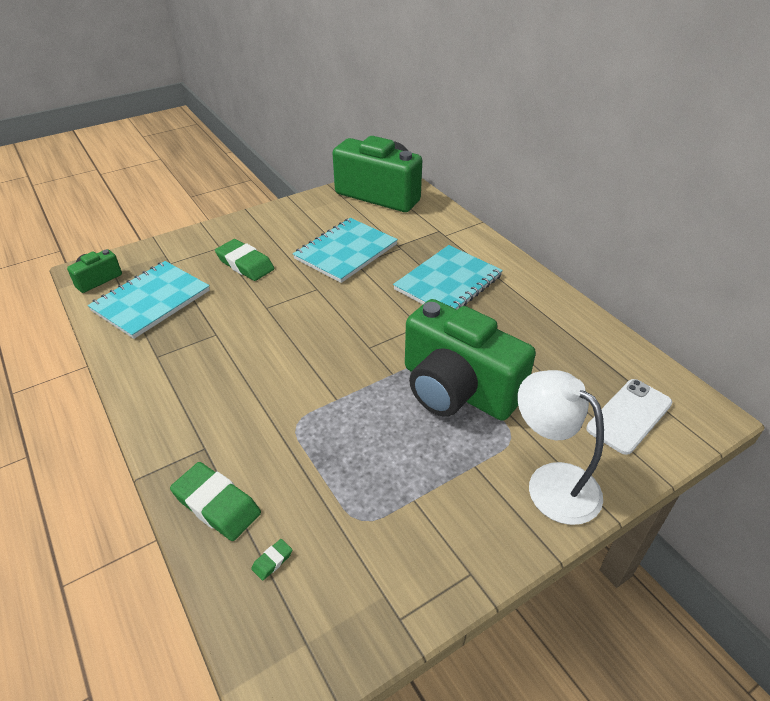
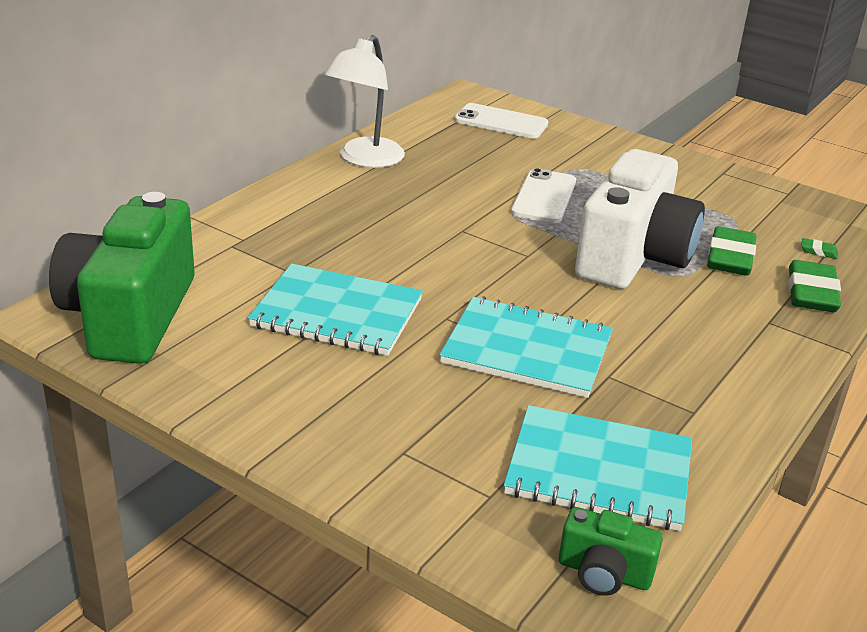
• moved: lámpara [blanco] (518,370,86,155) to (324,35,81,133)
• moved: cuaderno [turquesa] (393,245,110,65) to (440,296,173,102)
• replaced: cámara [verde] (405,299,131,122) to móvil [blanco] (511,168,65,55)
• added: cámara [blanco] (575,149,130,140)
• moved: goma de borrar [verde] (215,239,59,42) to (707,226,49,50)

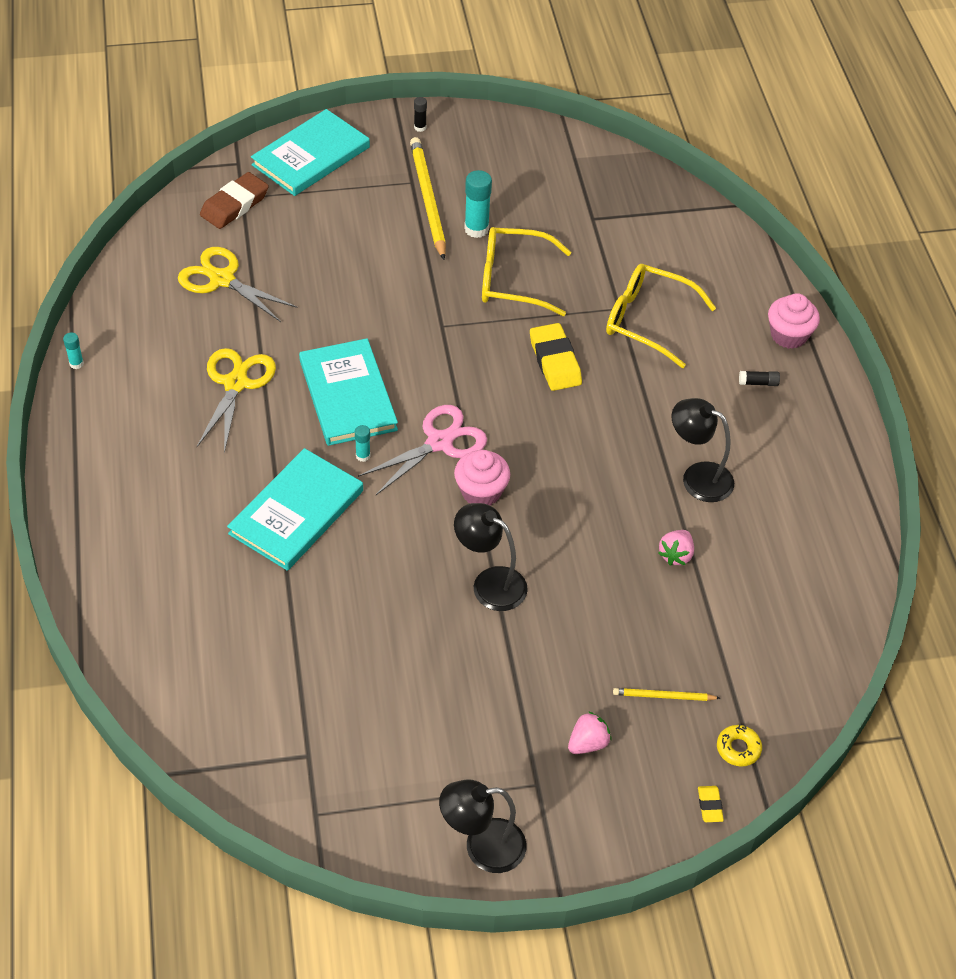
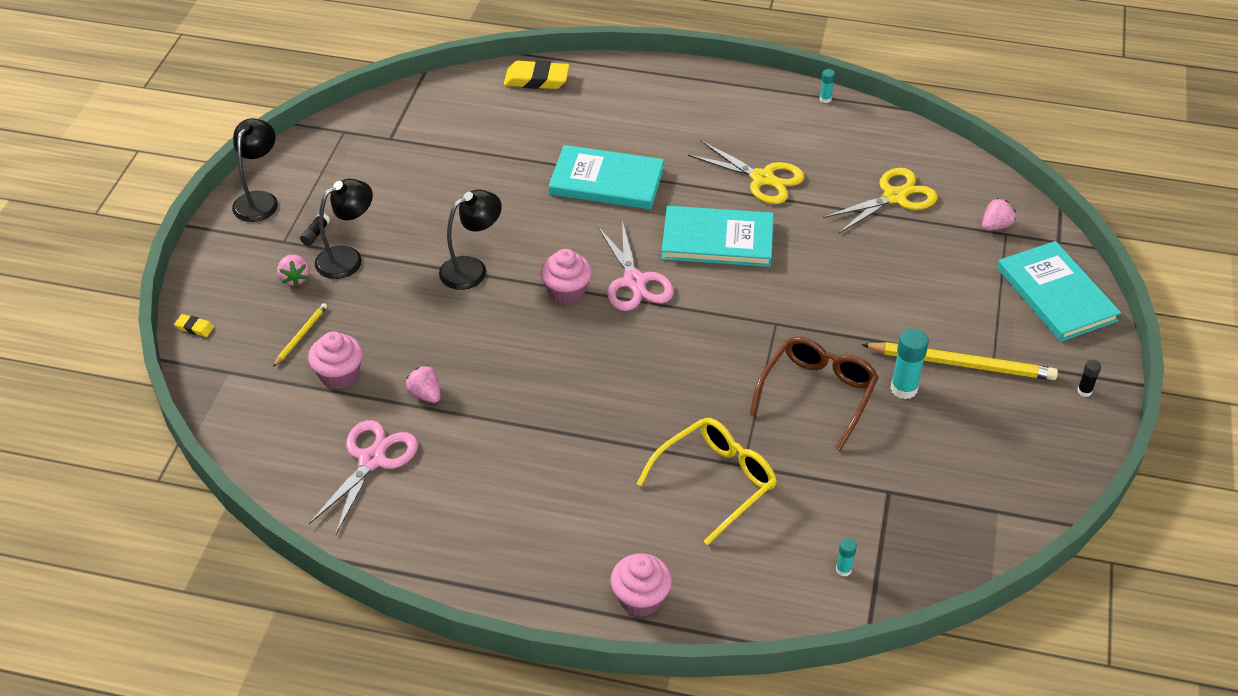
• moved: barra de pegamento [negro] (739,371,41,15) to (300,214,30,32)
• added: magdalena [rosa] (308,331,55,58)
• added: tijeras [rosa] (309,420,109,115)
• moved: lámpara [negro] (672,398,62,104) to (315,179,58,100)
• moved: goma de borrar [amarillo] (530,323,52,68) to (504,60,66,29)
• turned: libro [turquesa] (227,448,136,123) = (548,145,116,65) 45 degrees counterclockwise
• recoloured: gafas [amarillo] (482,227,89,89) to gafas [marrón] (749,337,130,113)
• moved: barra de pegamento [turquesa] (355,425,16,37) to (836,538,21,39)
• replaced: goma de borrar [marrón] (200,172,69,57) to fresa [rosa] (982,198,34,33)
• removed: rosquilla [amarillo] (717,724,45,43)

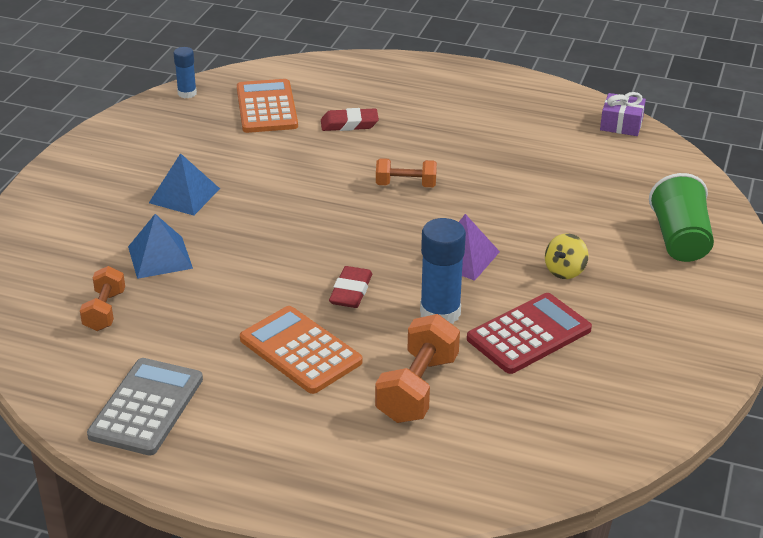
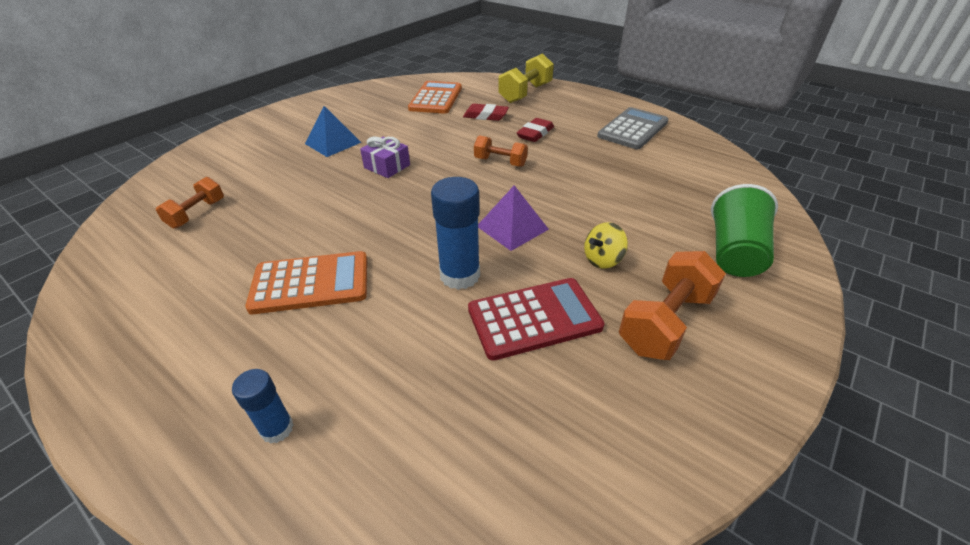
• moved: barra de pegamento [azul] (174,47,23,51) to (232,369,62,75)
• turned: calculadora [naranja] (240,306,122,88) = (245,251,122,63) 105 degrees clockwise
• moved: regalo [morado] (600,92,46,44) to (360,137,50,41)
• added: mancuerna [amarillo] (498,53,56,50)
• moved: goma de borrar [rojo] (329,266,43,42) to (516,118,38,24)
• moved: calculadora [gris] (87,358,116,97) to (597,107,71,42)
• moved: mancuerna [naranja] (375,314,85,109) to (619,251,107,109)
• removed: pirámide [azul] (128,214,65,65)

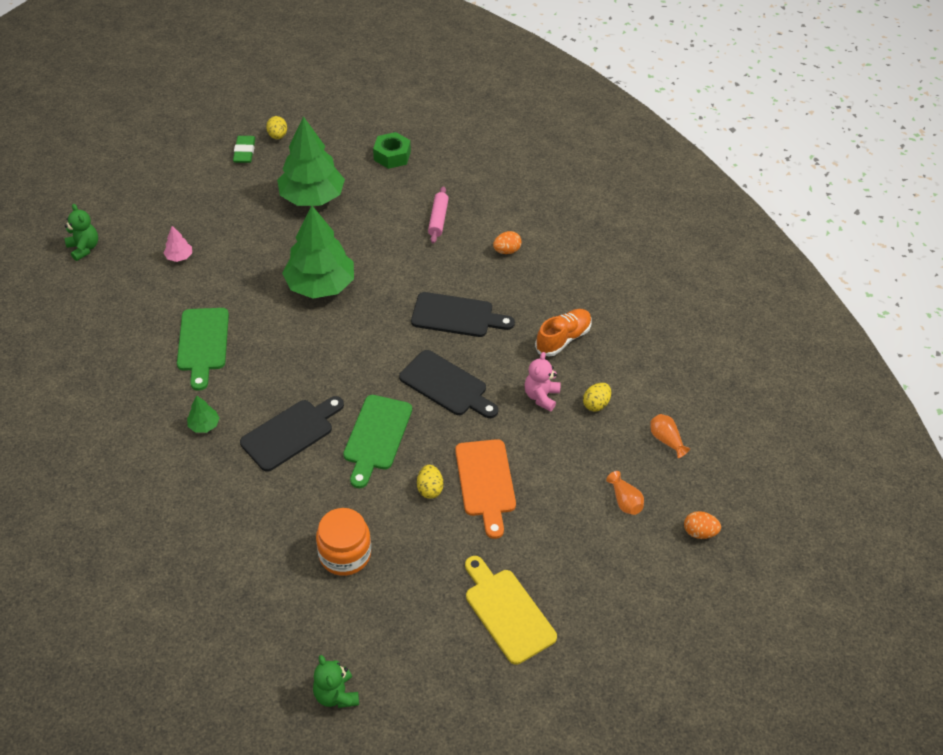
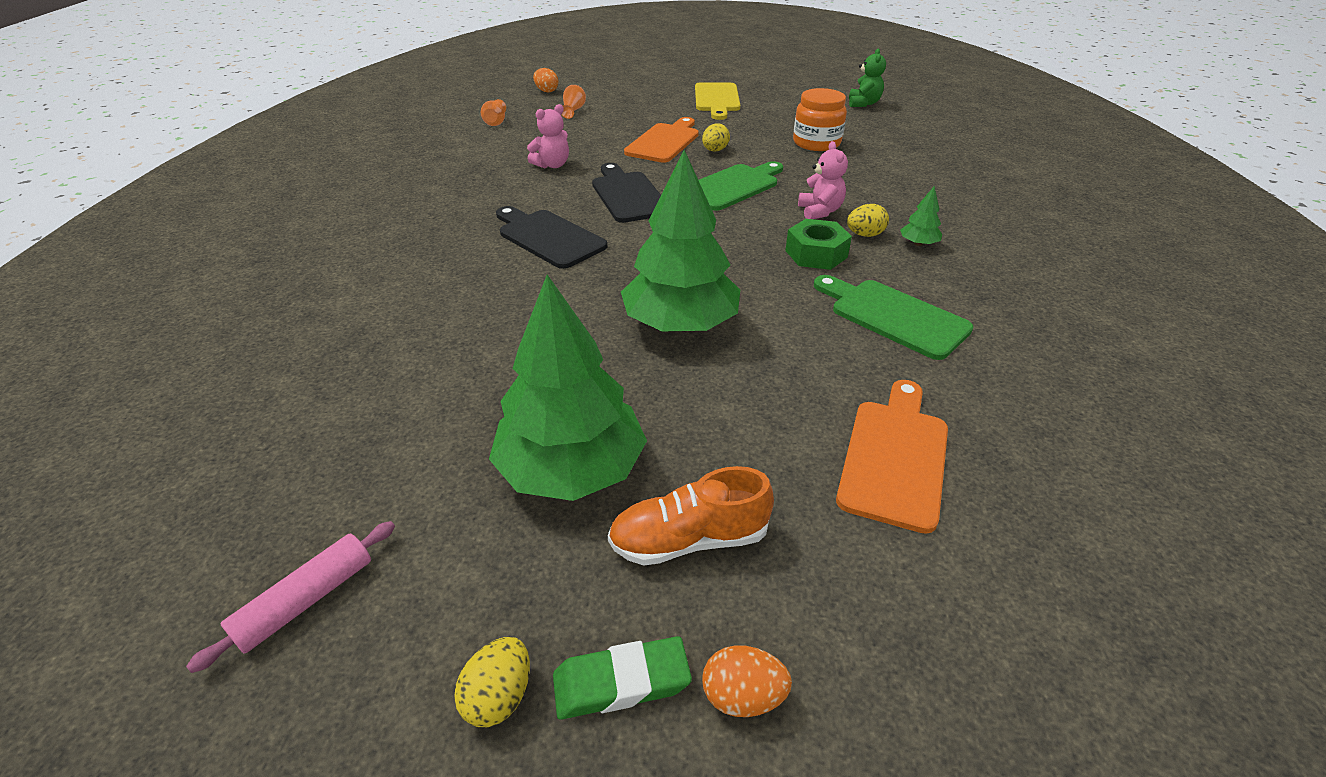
• moved: rodillo [rosa] (428,186,21,57) to (186,521,209,152)
• turned: goma de borrar [verde] (233,136,22,27) = (553,636,139,84) 45 degrees clockwise
• moved: zapato [naranja] (535,309,57,47) to (608,466,166,100)
• moved: huevo [naranja] (493,231,29,23) to (702,645,90,72)
• moved: tuerca [verde] (373,132,38,37) to (785,219,67,51)
• replaced: tabla de cortar [negro] (240,396,104,76) to osito [rosa] (798,141,50,78)
• turned: tabla de cortar [verde] (177,308,52,83) = (814,275,159,85) 75 degrees counterclockwise
• replaced: árbol [rosa] (164,226,28,36) to tabla de cortar [naranja] (836,380,112,154)
• moved: huevo [amarillo] (583,383,28,29) to (847,204,42,33)
• removed: osito [verde] (64,204,34,57)

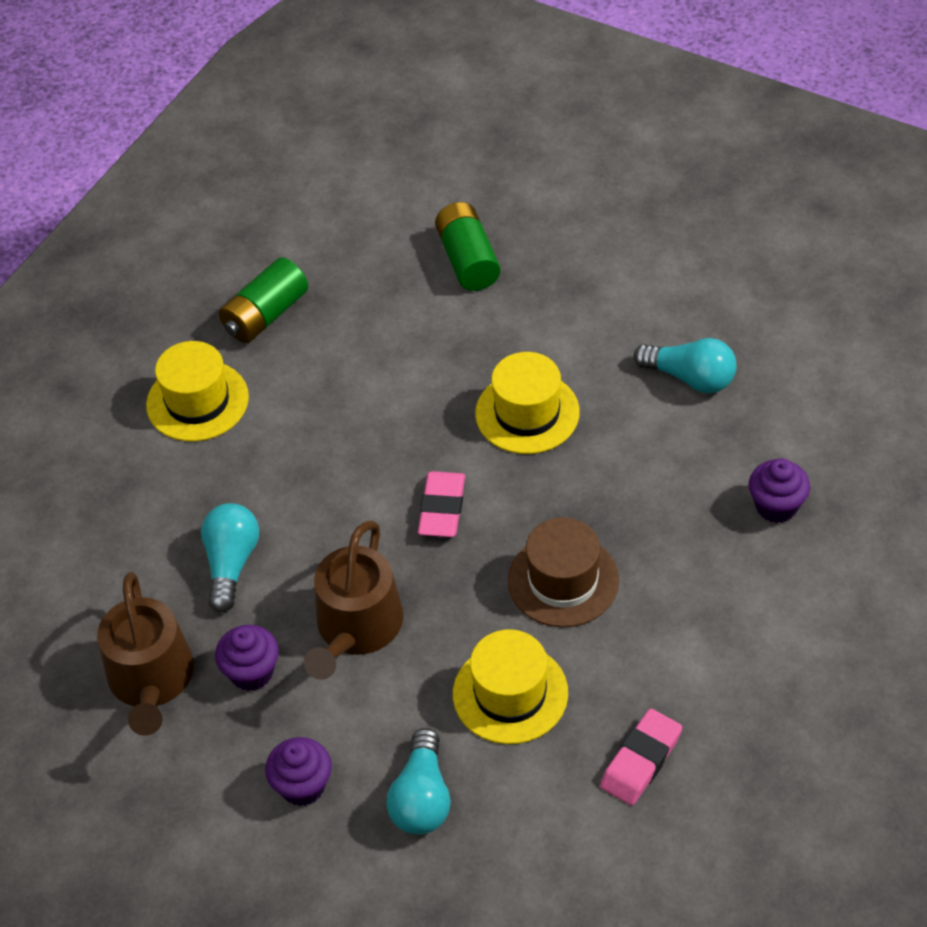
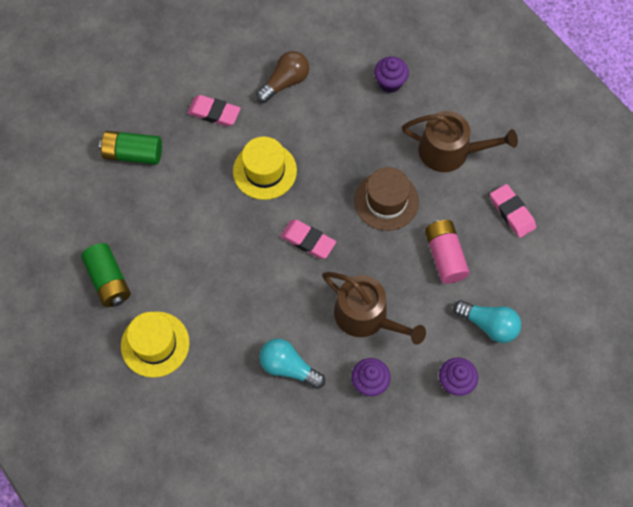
• added: goma de borrar [rosa] (187,95,54,31)
• recoloured: bombilla [turquesa] (634,338,103,55) to bombilla [marrón] (256,51,53,52)
• moved: regadera [marrón] (97,572,97,164) to (402,111,116,61)
• replaced: sombrero [amarillo] (453,629,115,115) to pila [rosa] (425,220,45,64)

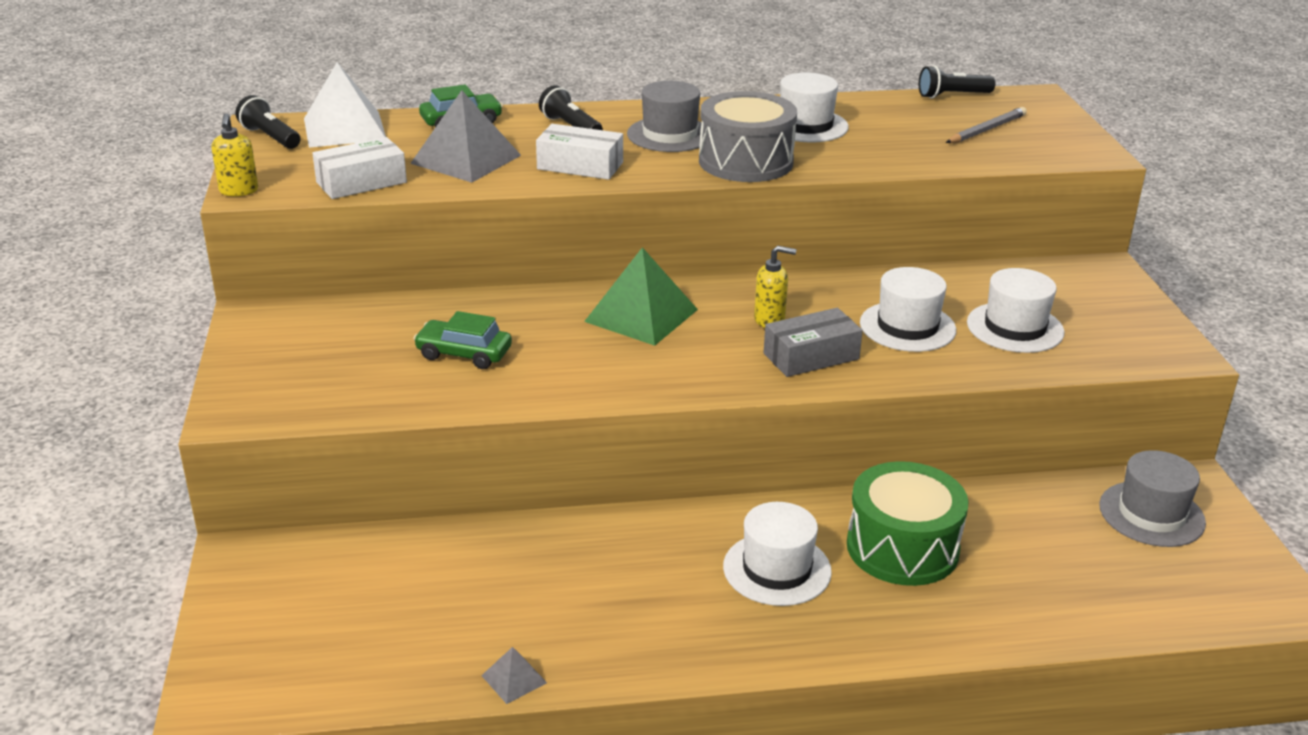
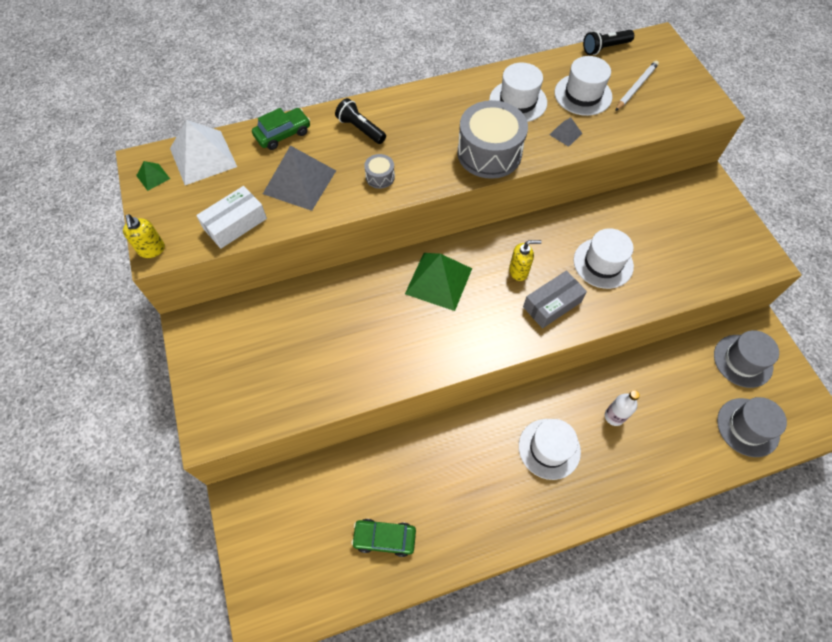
• replaced: lámpara de mano [negro] (235,95,65,54) to pirámide [verde] (136,161,34,30)
• moved: coche [verde] (413,311,99,58) to (351,519,65,38)
• replaced: caja [blanco] (536,124,87,56) to tambor [gris] (364,154,31,35)
• moved: pirámide [gris] (481,647,66,57) to (549,117,33,30)
• moved: sombrero [blanco] (967,268,98,85) to (555,56,57,60)
• replaced: tambor [verde] (847,461,122,125) to botella [blanco] (605,390,35,36)
• recoloured: lápiz [gris] (946,107,81,36) to lápiz [blanco] (615,61,44,50)
• moved: sombrero [gris] (627,81,75,71) to (717,397,70,60)

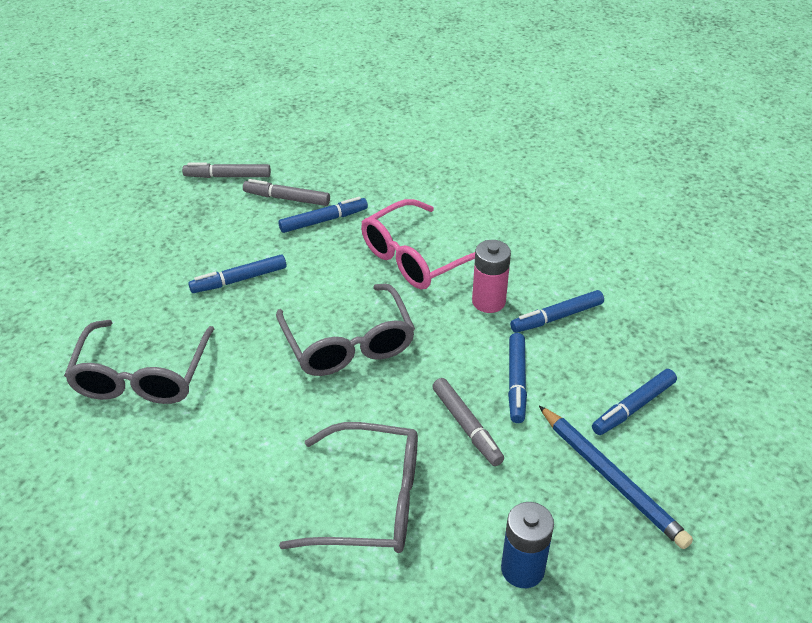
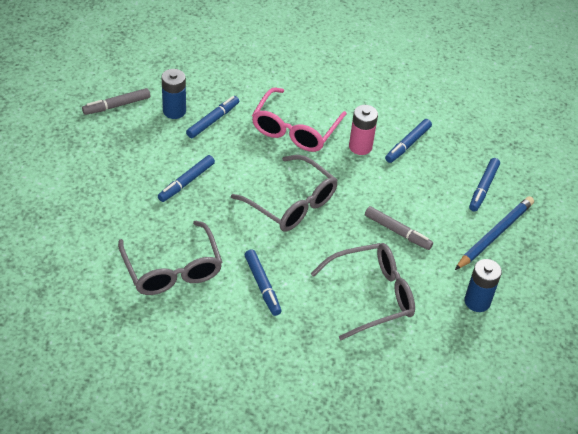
• replaced: rotulador [gris] (243,179,87,27) to pila [azul] (161,69,25,50)
• moved: rotulador [azul] (508,333,19,90) to (245,249,36,67)
• turned: lápiz [azul] (539,406,154,143) = (455,196,79,74) 75 degrees counterclockwise

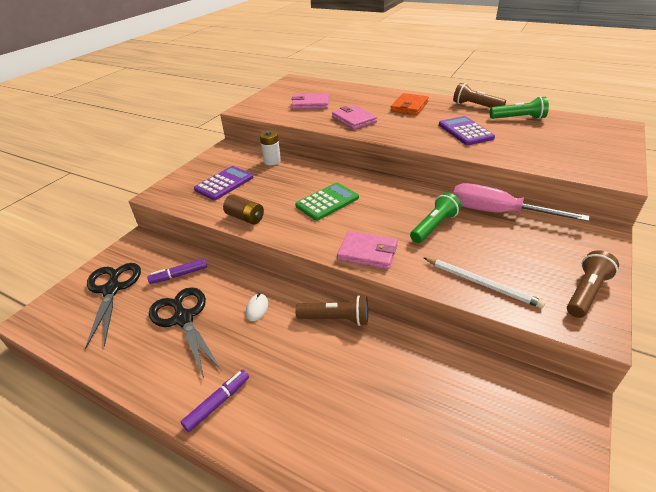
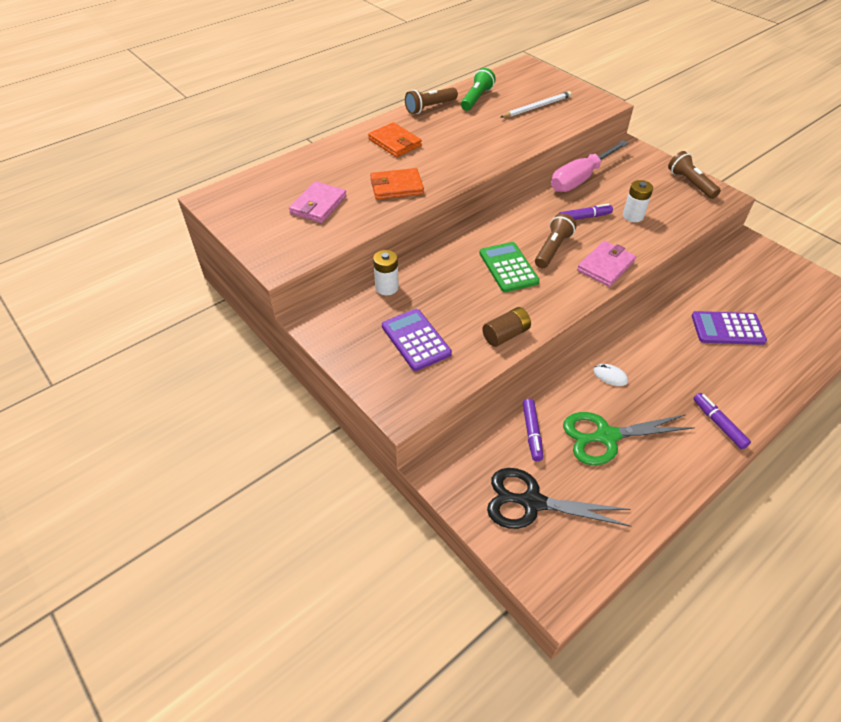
• recoloured: cartera [rosa] (332,105,45,25) to cartera [naranja] (370,168,54,32)
• moved: lápiz [blanco] (424,258,121,50) to (501,91,71,27)
• moved: lámpara de mano [marrón] (295,295,73,31) to (535,213,42,55)
• replaced: lámpara de mano [verde] (410,192,51,51) to rotulador [morado] (559,204,54,16)
• recoloured: tijeras [negro] (149,287,73,91) to tijeras [verde] (563,412,132,53)
• added: pila [blanco] (623,180,30,42)
• moved: calculadora [morado] (439,116,56,29) to (692,311,75,34)

